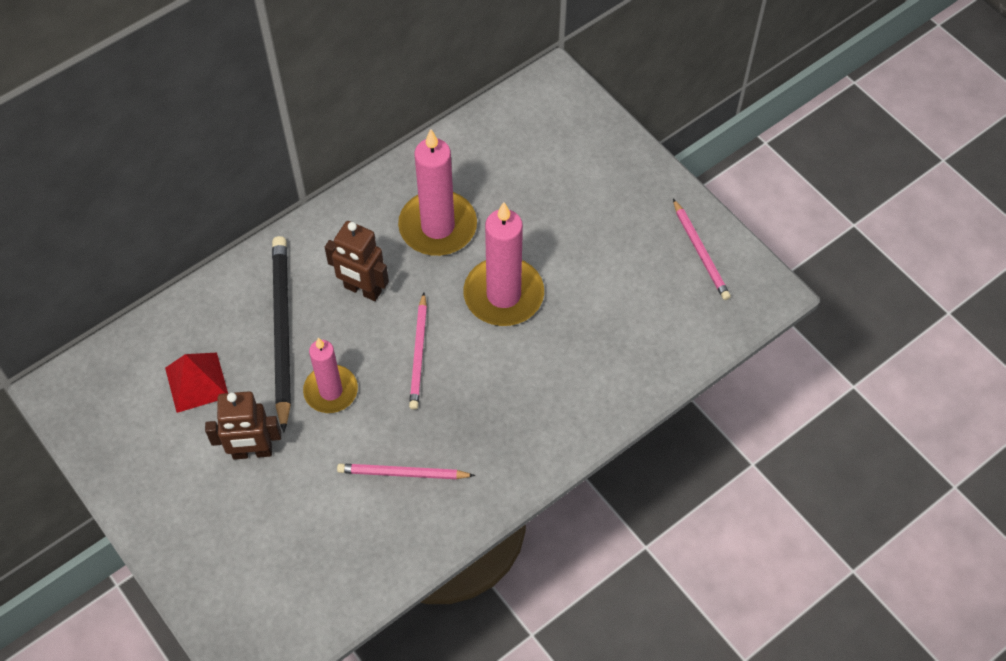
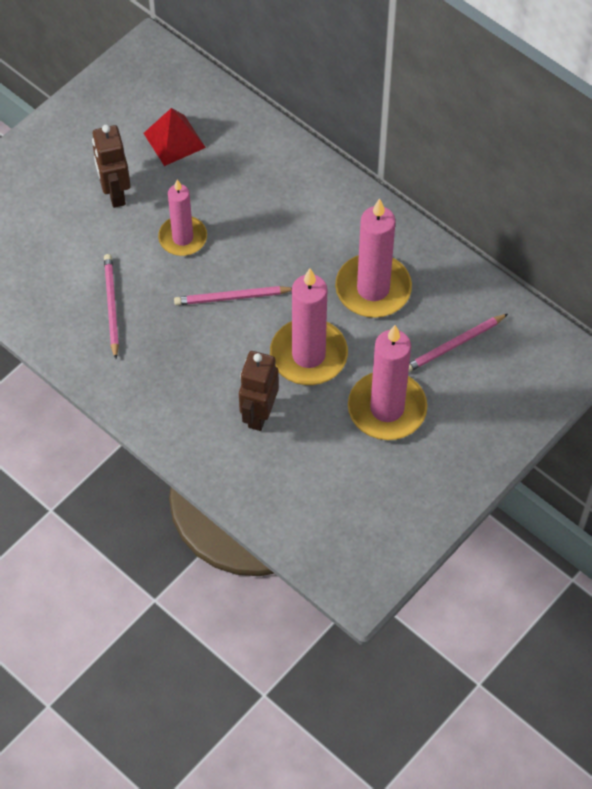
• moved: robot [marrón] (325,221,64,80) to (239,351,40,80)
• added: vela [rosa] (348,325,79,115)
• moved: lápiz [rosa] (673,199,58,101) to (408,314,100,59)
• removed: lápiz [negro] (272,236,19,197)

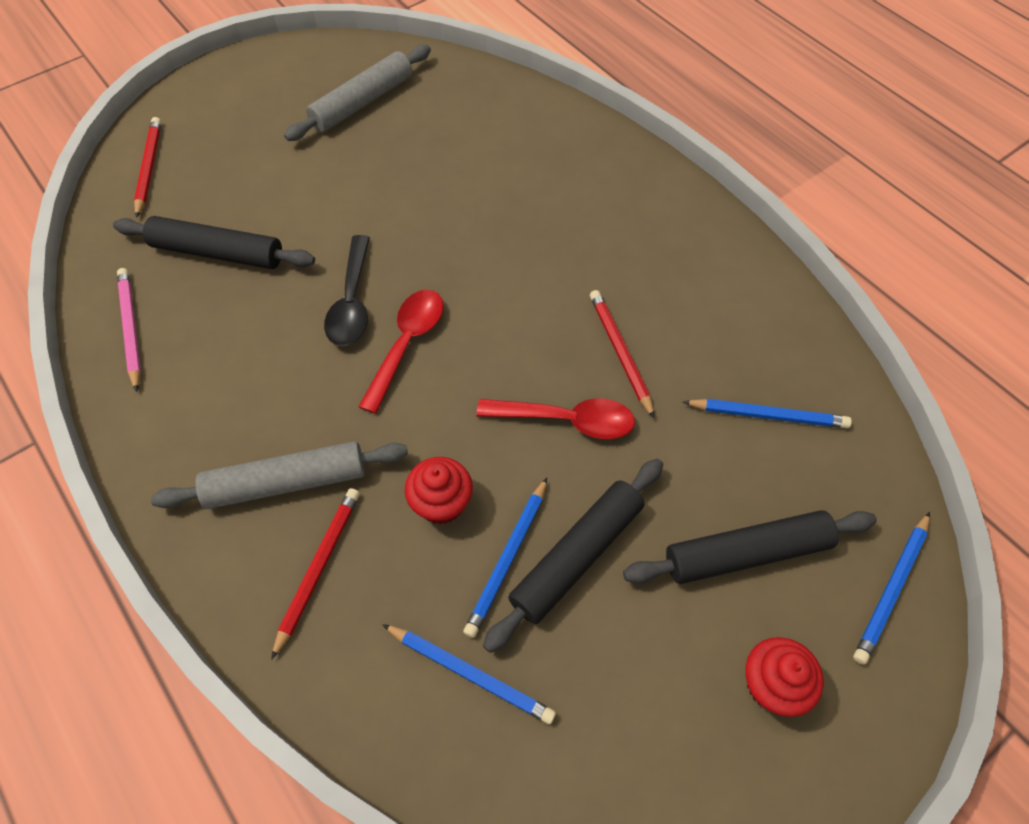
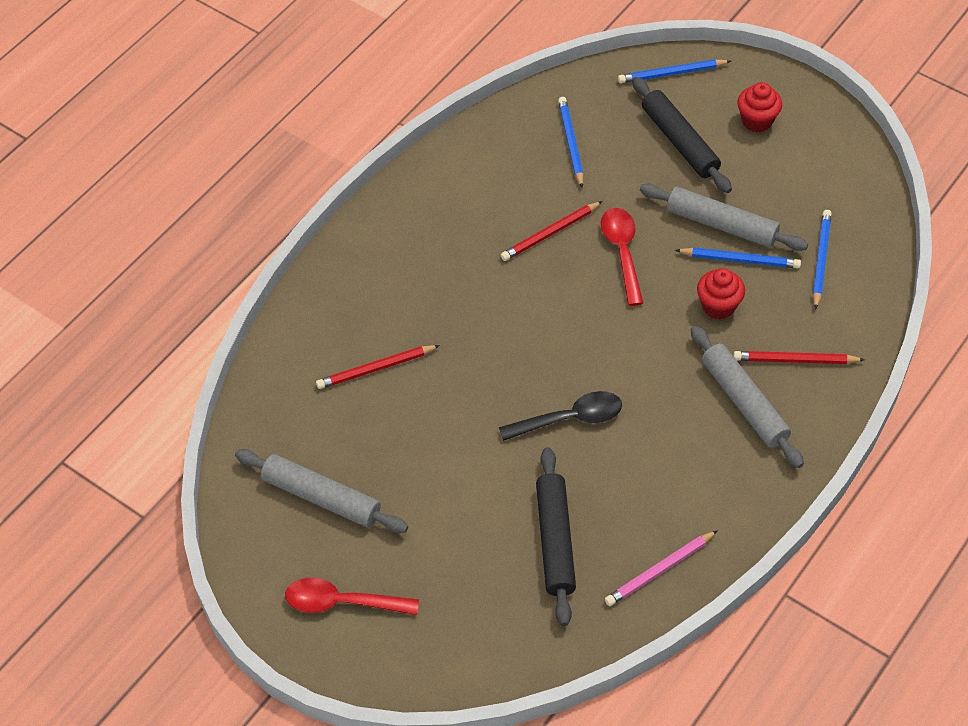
• moved: cuchara [rojo] (358,290,86,124) to (285,578,134,37)
• moved: lápiz [rojo] (134,117,27,101) to (316,345,124,44)
• turned: lápiz [azul] (853,512,77,153) = (618,59,113,24) 150 degrees clockwise
• recoloured: rodillo [negro] (483,459,180,194) to rodillo [gris] (640,184,168,67)

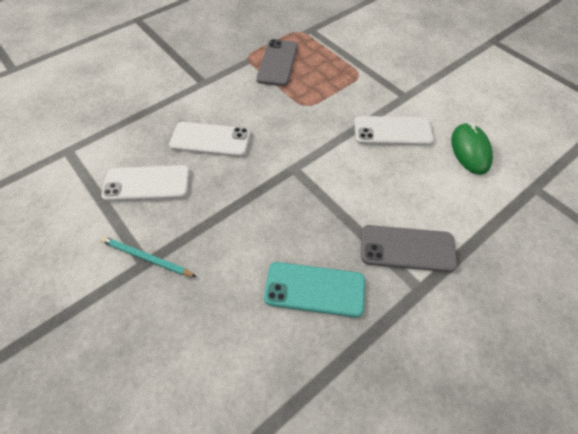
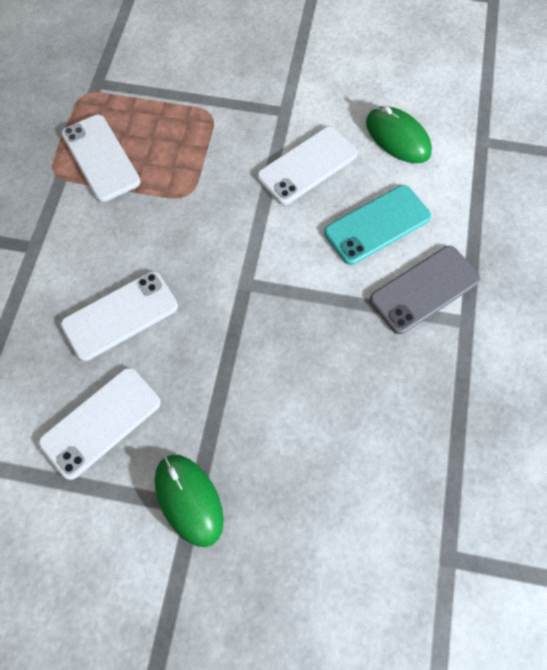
• recoloured: móvil [gris] (256,39,42,47) to móvil [blanco] (61,115,80,87)
• replaced: lápiz [turquesa] (101,237,96,40) to ratón [verde] (155,455,69,92)
• moved: móvil [turquesa] (264,262,101,55) to (324,185,107,80)

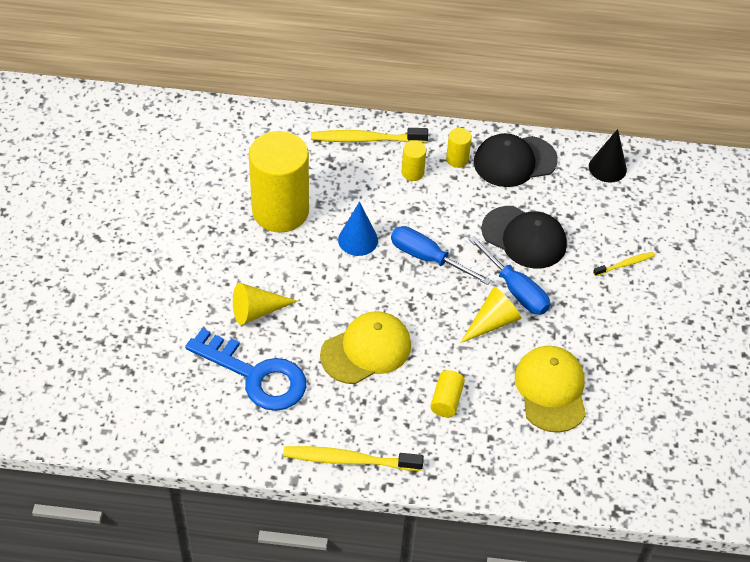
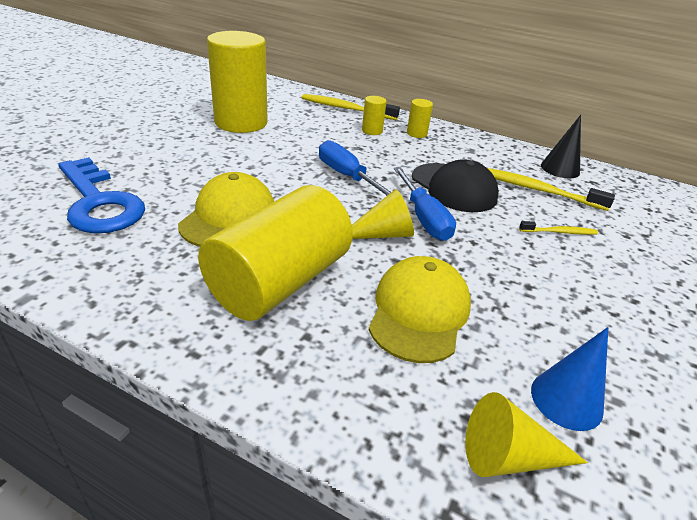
• turned: gorra [amarillo] (320,311,91,73) = (178,172,96,75) 60 degrees counterclockwise
• resized: cilindro [amarillo] (430,370,35,47) = (198,185,155,136) x2.43
• moved: cono [amarillo] (233,283,64,42) to (465,392,123,85)
• moved: cepillo de dientes [amarillo] (283,446,141,25) to (487,168,128,43)
• moved: cono [azul] (338,201,40,55) to (531,327,77,104)
• removed: gorra [negro] (474,133,84,54)

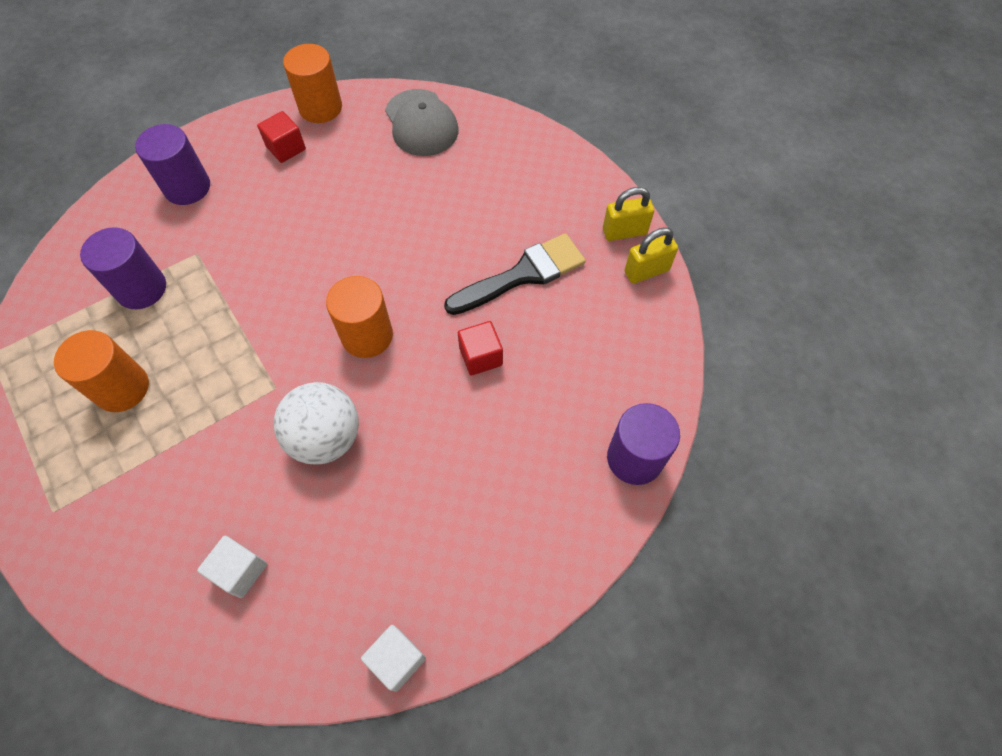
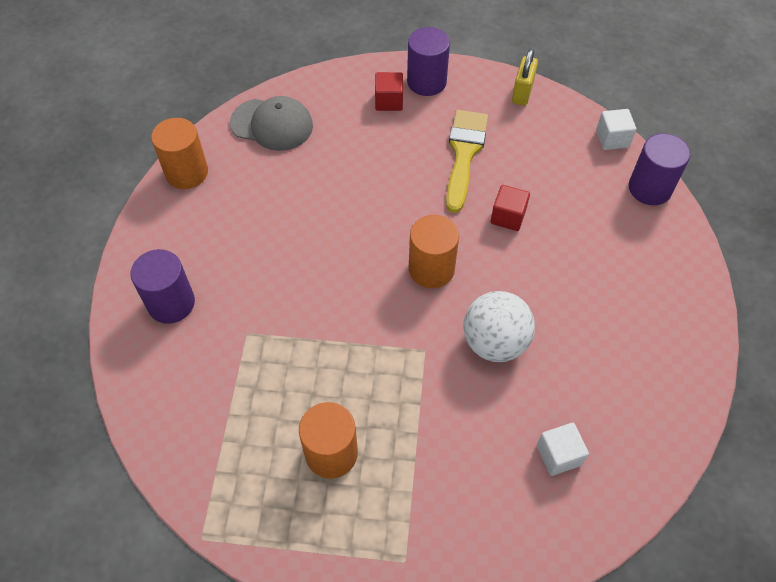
• moved: cubo [rojo] (257,111,49,52) to (375,72,28,39)
• moved: cilindro [morado] (80,227,86,82) to (407,27,43,69)
• recoloured: pincel [negro] (444,233,142,82) to pincel [amarillo] (446,110,42,103)
• moved: cubo [blanco] (361,625,65,67) to (596,109,40,41)
• removed: candado [amarillo] (603,187,51,54)

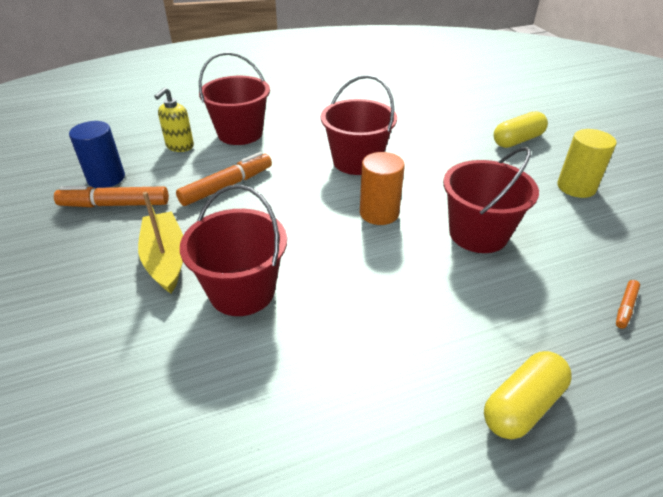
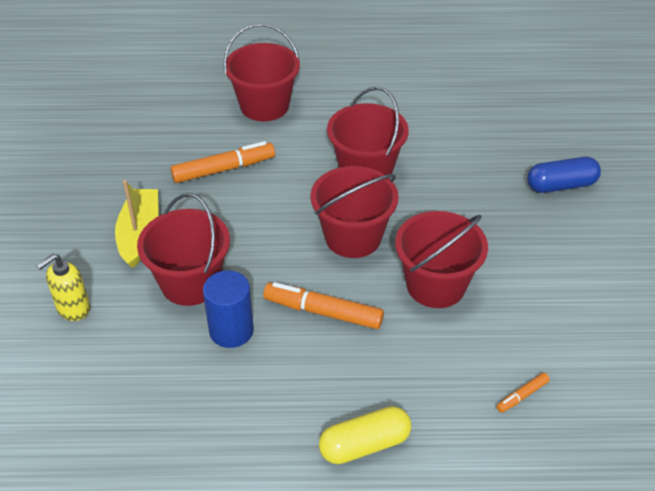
• moved: dispensador de jabón [amarillo] (154,87,40,65) to (36,254,54,67)
• moved: cilindro [azul] (69,121,56,67) to (203,270,51,78)
• moved: rotulador [naranja] (54,186,115,21) to (263,282,121,47)
• replaced: cilindro [naranja] (360,152,45,73) to balde [rojo] (311,166,88,92)
• recoloured: cápsula [amarillo] (494,111,54,37) to cápsula [azul] (527,157,74,36)
• removed: cilindro [amarillo] (557,129,60,69)

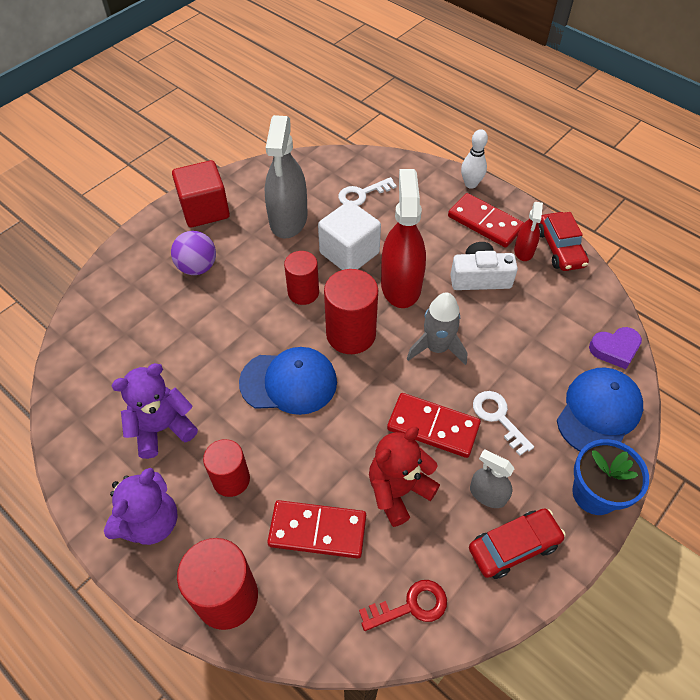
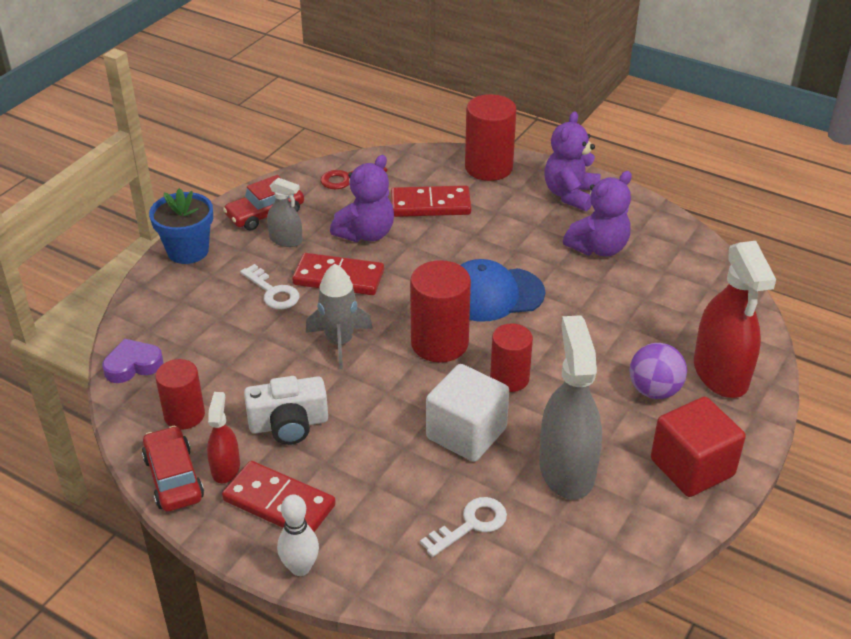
• moved: cilindro [rojo] (203,439,47,58) to (155,359,50,71)
• recoloured: osito [rojo] (369,427,71,100) to osito [morado] (330,155,64,87)
• moved: pulverizador [rojo] (381,169,45,139) to (694,241,82,157)
• removed: gorra [azul] (557,367,86,84)

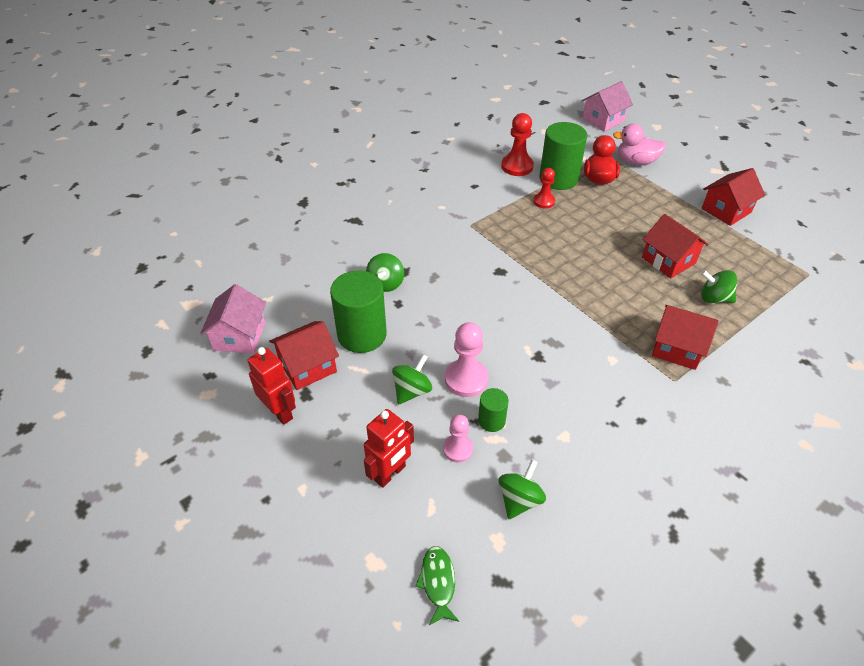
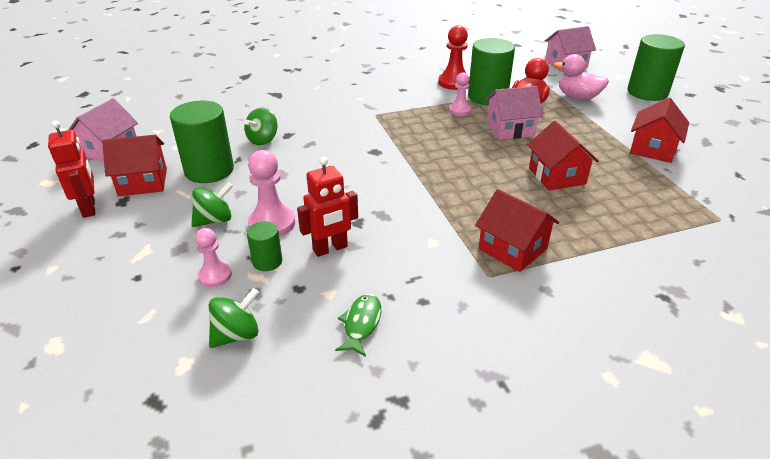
• moved: robot [rojo] (364,409,50,79) to (297,157,61,100)
• moved: pez [verde] (415,546,44,79) to (335,294,46,63)
• recoloured: peón [rojo] (533,168,22,40) to peón [rosa] (449,73,22,43)
• added: casa [rosa] (485,86,58,54)
• added: cilindro [verde] (627,34,58,67)
• turned: casa [rojo] (702,168,63,58) = (630,98,59,65) 45 degrees counterclockwise
• removed: peonza [verde] (701,270,36,33)

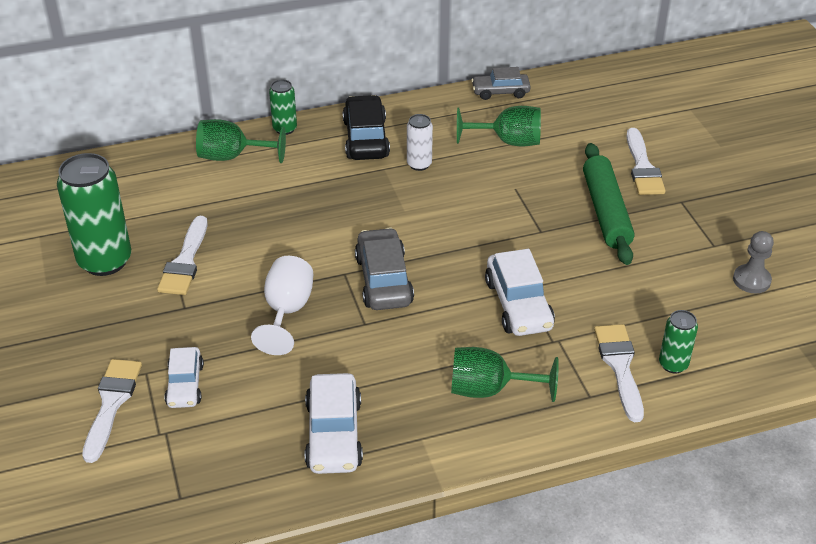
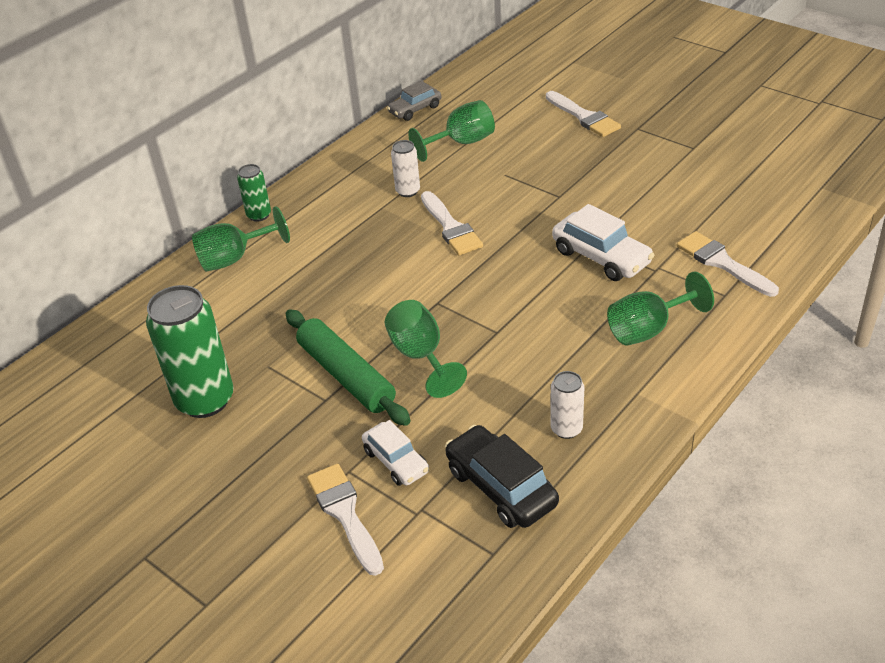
• moved: rodillo [verde] (583,143,51,122) to (285,309,125,117)
• recoloured: copa [blanco] (251,256,62,99) to copa [verde] (385,300,82,98)
• moved: pincel [blanco] (157,216,51,79) to (421,191,62,64)
• moved: coche [negro] (343,95,47,65) to (445,425,114,103)
• replaced: coche [blanco] (305,373,58,101) to lata [blanco] (550,371,34,68)
• removed: coche [gris] (355,228,59,82)
• removed: lata [verde] (659,310,39,64)
• removed: peón [gris] (733,231,41,62)

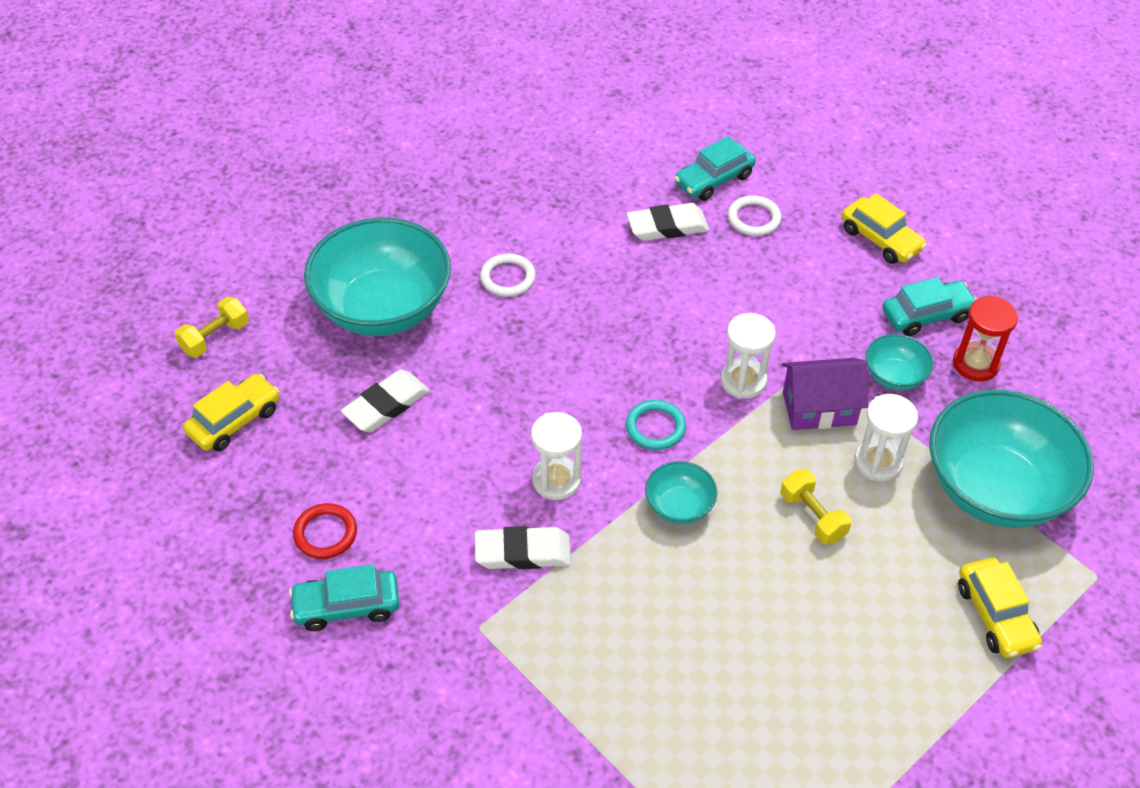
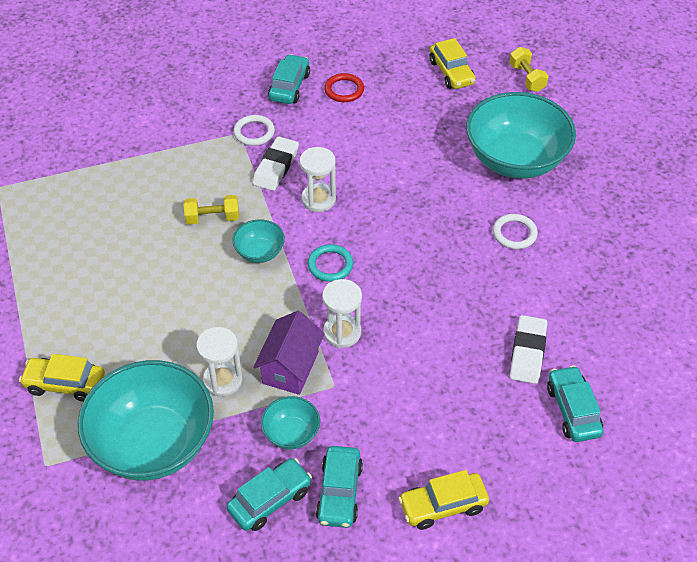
• moved: mancuerna [amarillo] (781,469,70,76) to (183,195,56,30)
• replaced: reloj de arena [rojo] (953,296,65,85) to coche [turquesa] (226,458,86,73)
• moved: anillo [blanco] (728,195,53,41) to (233,115,42,31)
• removed: goma de borrar [blanco] (341,370,89,62)

